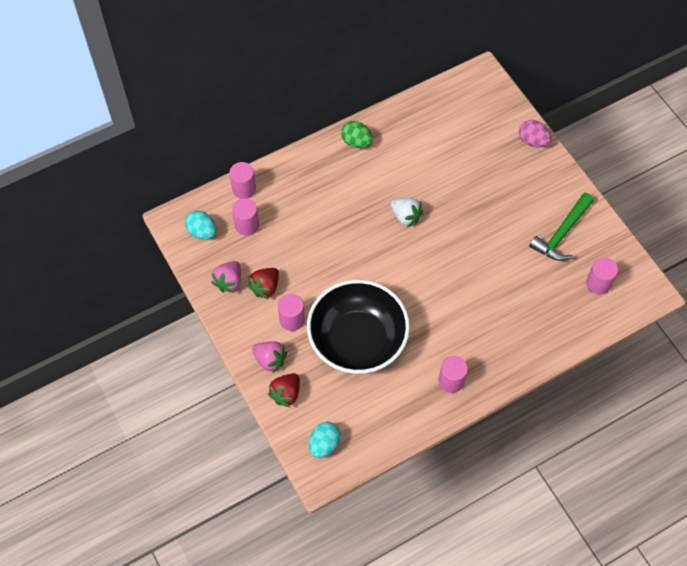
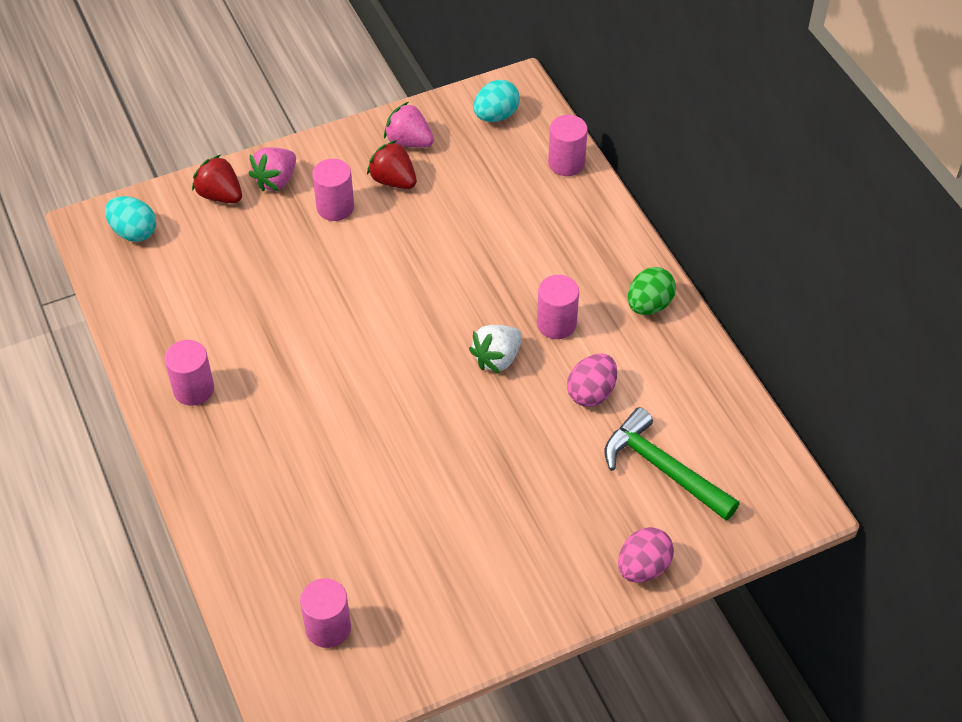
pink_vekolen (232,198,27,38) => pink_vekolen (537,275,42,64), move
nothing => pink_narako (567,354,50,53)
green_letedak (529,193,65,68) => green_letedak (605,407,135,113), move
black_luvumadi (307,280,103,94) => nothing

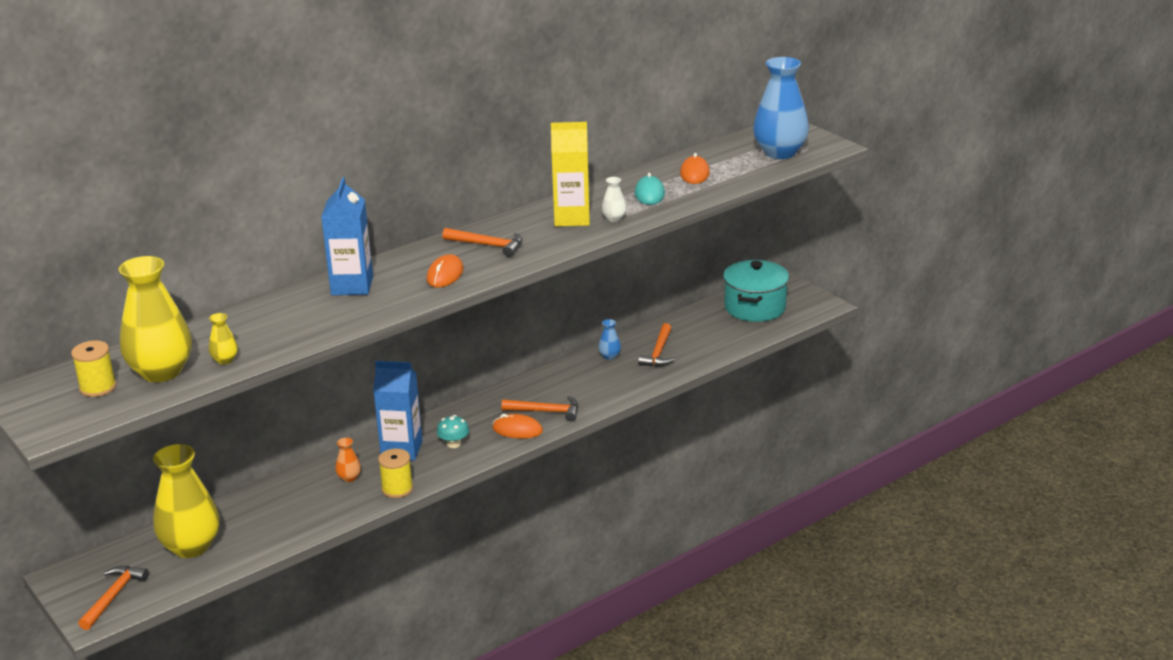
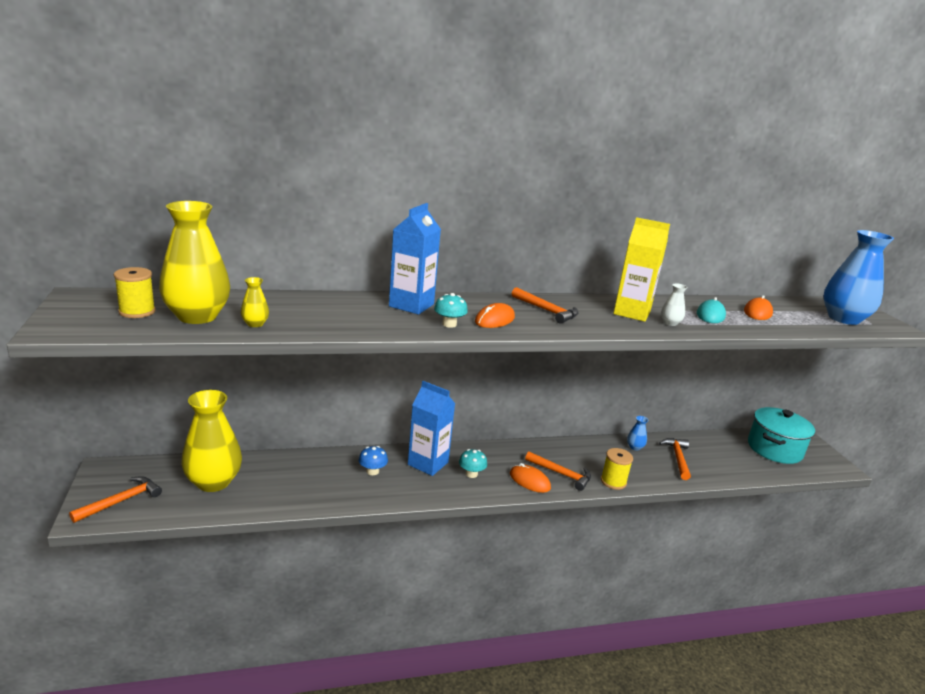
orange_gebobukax (335,438,26,44) => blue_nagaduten (359,446,29,29)
nothing => turquoise_nagaduten (434,293,34,35)
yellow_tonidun (378,449,35,49) => yellow_tonidun (601,448,32,42), move
orange_letedak (638,323,37,44) => orange_letedak (659,438,32,42), 150 degrees clockwise

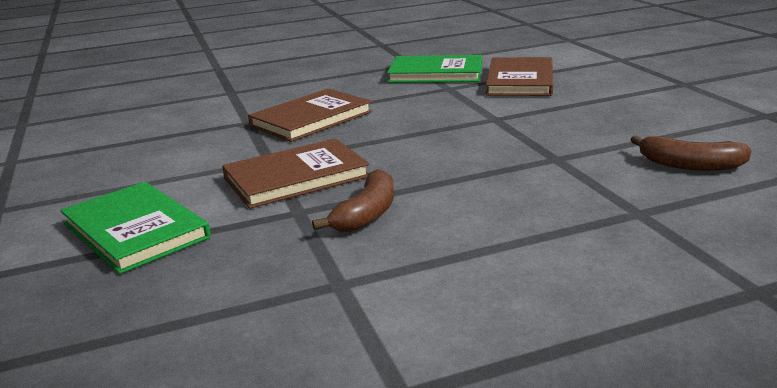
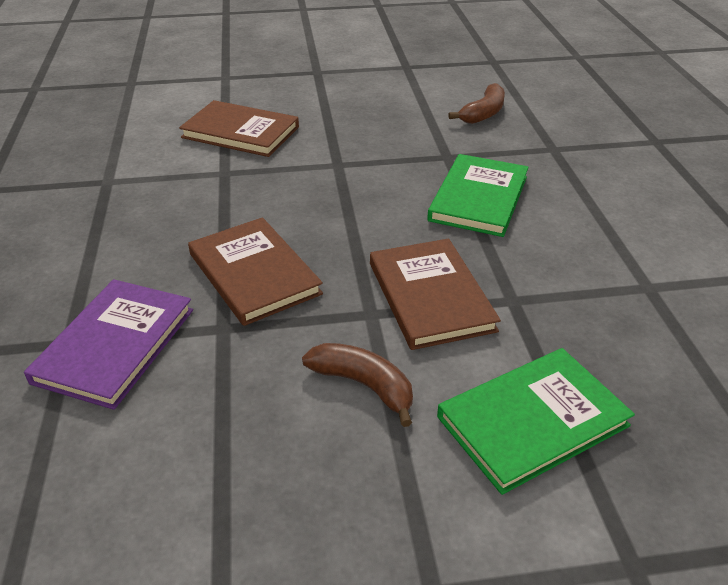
nothing => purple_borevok (24,279,169,131)
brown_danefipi (312,169,82,63) => brown_danefipi (302,343,111,84), move
green_borevok (387,55,95,28) => green_borevok (427,154,102,83), move

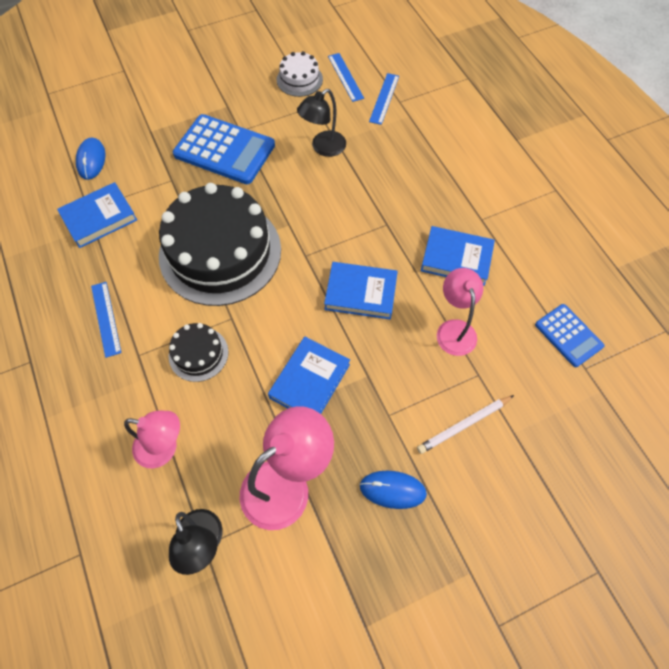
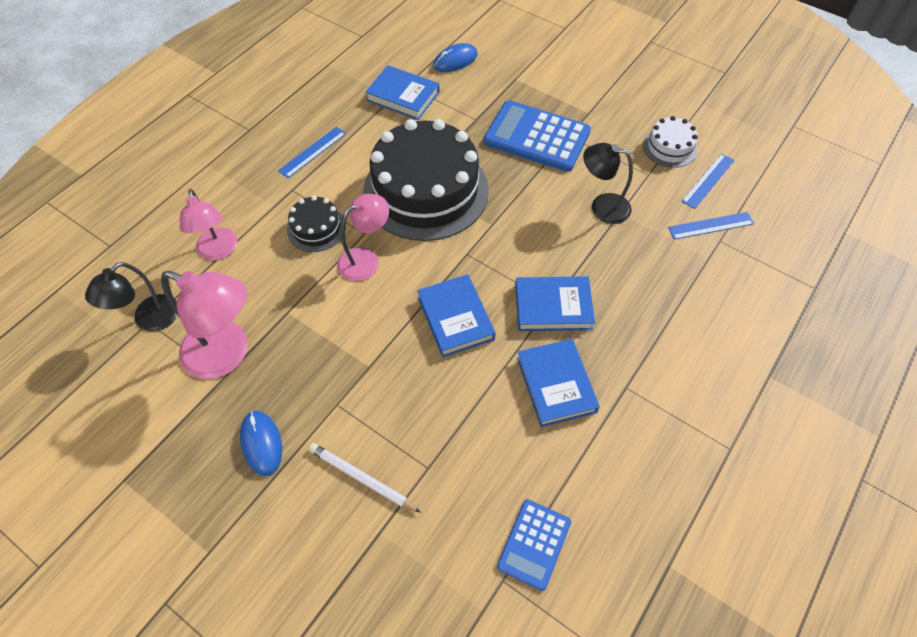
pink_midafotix (437,268,46,88) => pink_midafotix (337,194,52,87), move
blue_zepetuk (173,114,102,70) => blue_zepetuk (484,100,107,72), 120 degrees clockwise
blue_borevok (268,337,82,77) => blue_borevok (515,276,80,55), move

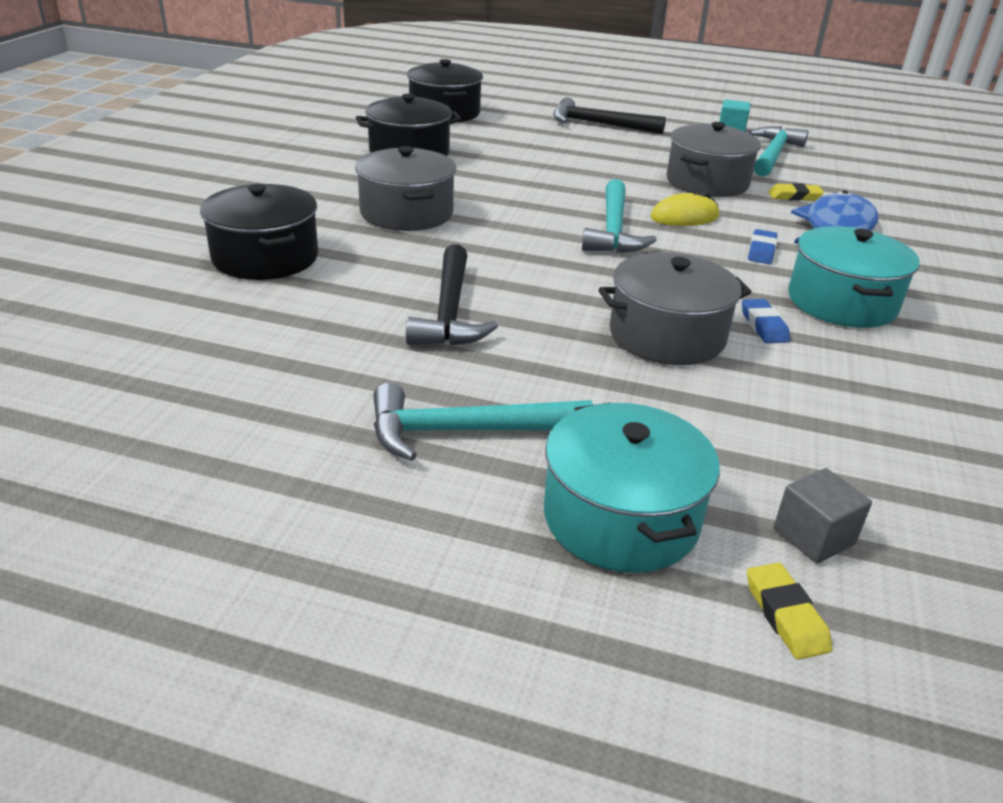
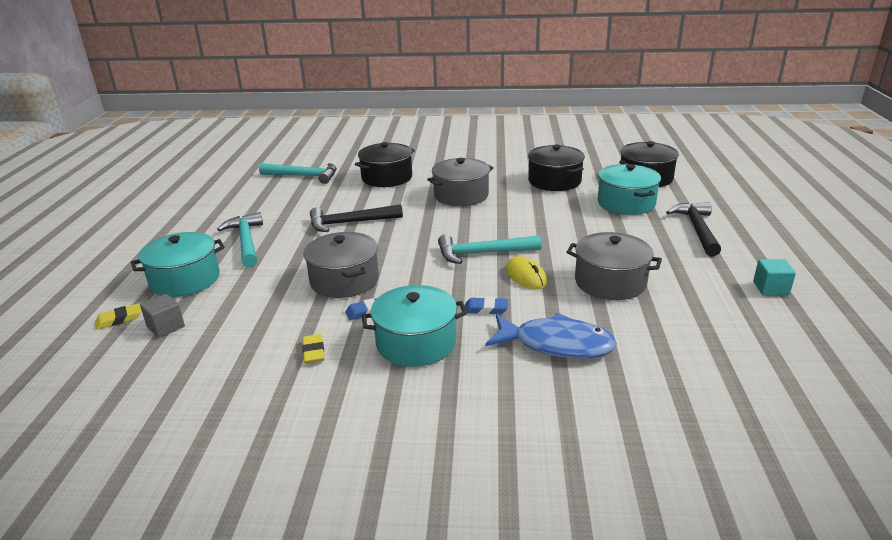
turquoise_letedak (749,127,60,50) => turquoise_letedak (259,163,78,21), move
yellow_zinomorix (768,183,56,18) => yellow_zinomorix (302,334,23,29), move
nothing => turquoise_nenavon (598,164,63,51)

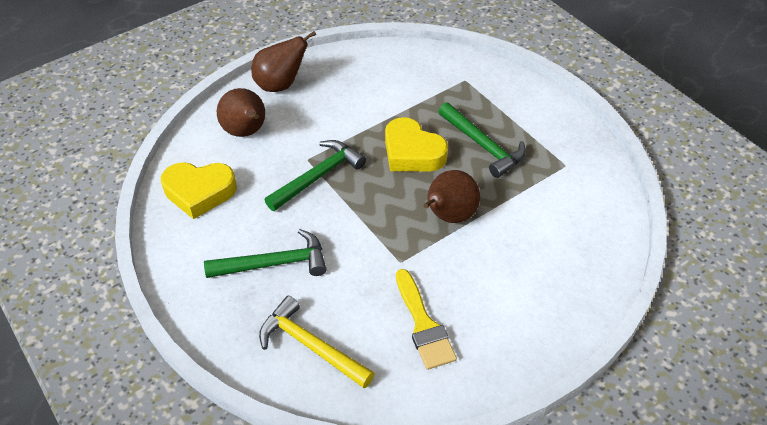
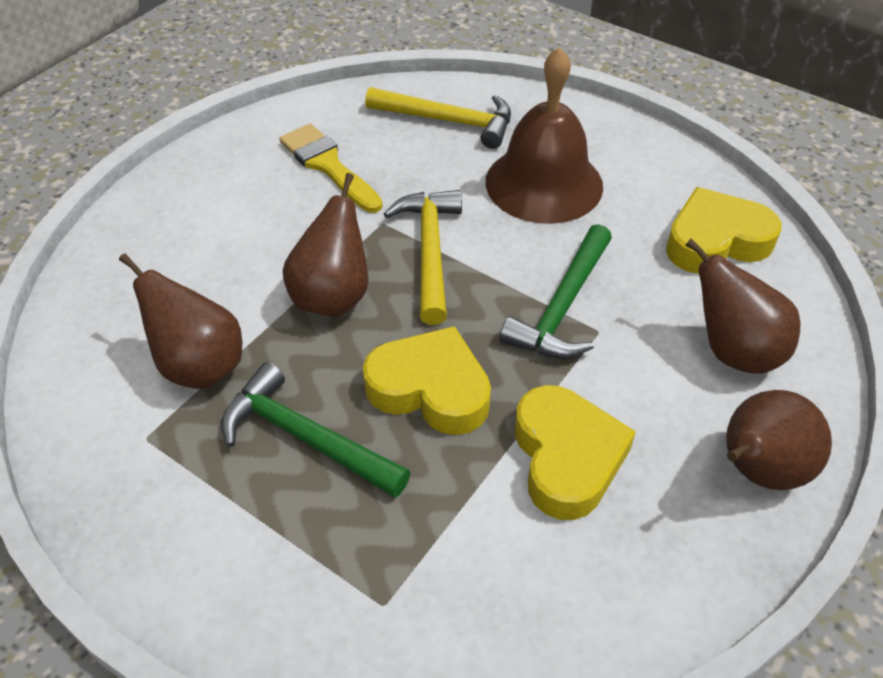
nothing => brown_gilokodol (119,253,123,136)
nothing => yellow_letedak (384,190,78,135)
green_letedak (204,229,123,49) => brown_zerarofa (486,47,117,177)
nothing => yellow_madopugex (515,385,121,135)

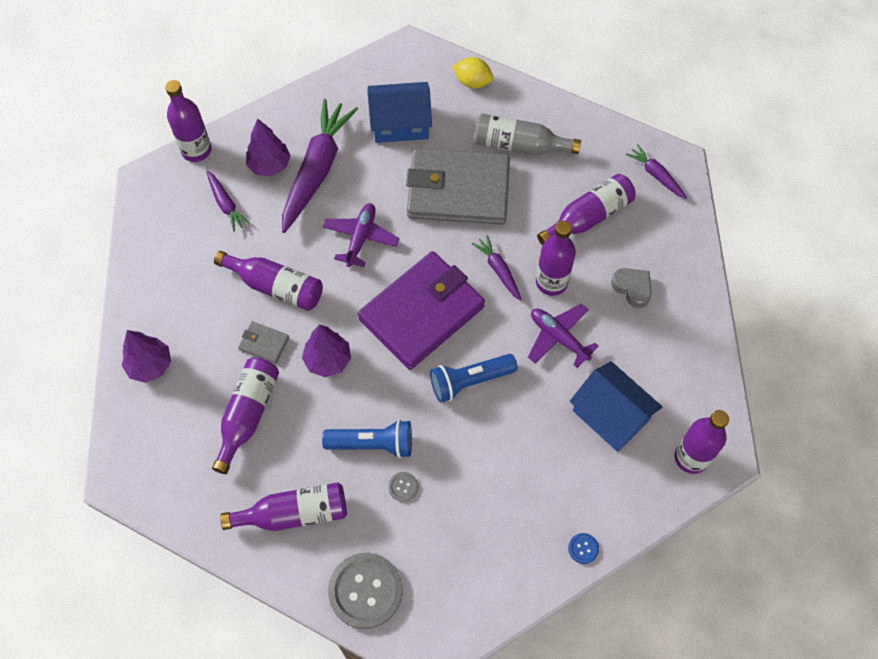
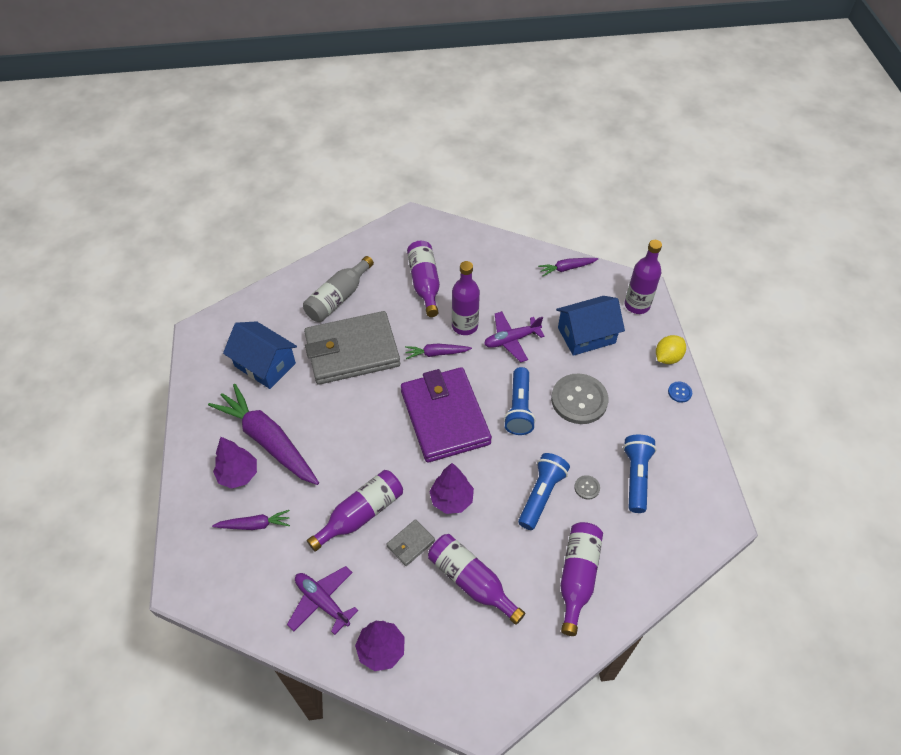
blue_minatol (368,82,64,61) => blue_minatol (223,321,74,68), 75 degrees counterclockwise
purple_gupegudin (323,203,76,64) => purple_gupegudin (287,566,71,69), move
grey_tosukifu (406,149,104,76) => grey_tosukifu (304,311,96,74), 45 degrees clockwise
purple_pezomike (626,144,61,55) => purple_pezomike (538,258,60,18), move
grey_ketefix (328,553,74,76) => grey_ketefix (551,373,58,51), move
nothing => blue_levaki (623,435,34,78)
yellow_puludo (453,57,40,32) => yellow_puludo (656,335,30,29), move
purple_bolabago (165,80,47,82) => nothing
grey_madopugex (611,268,41,40) => nothing

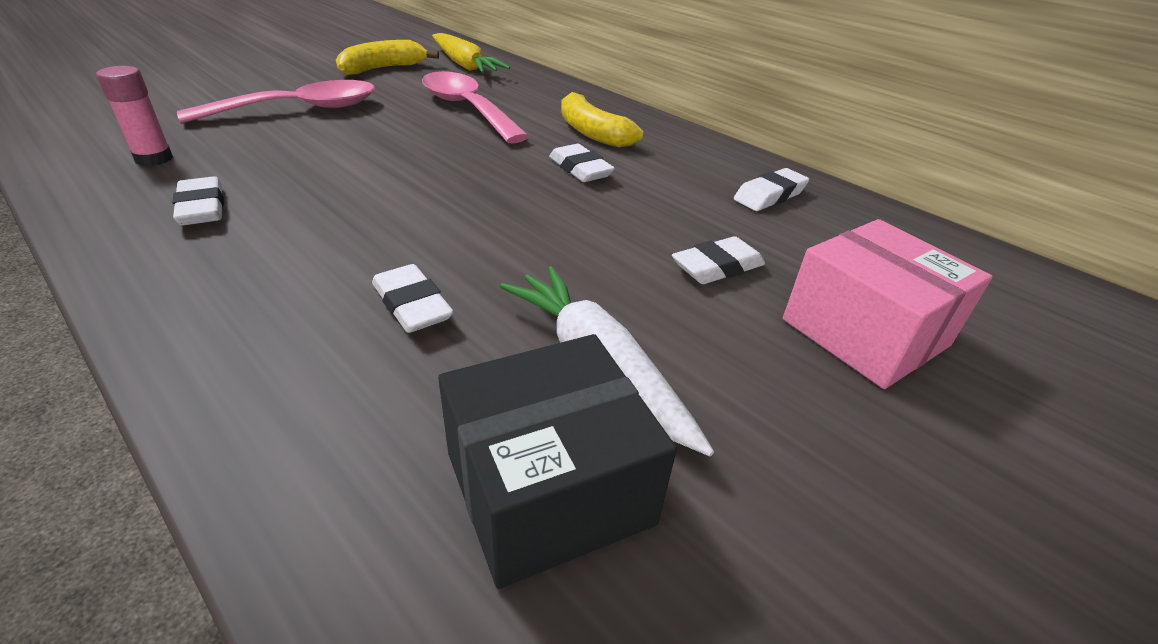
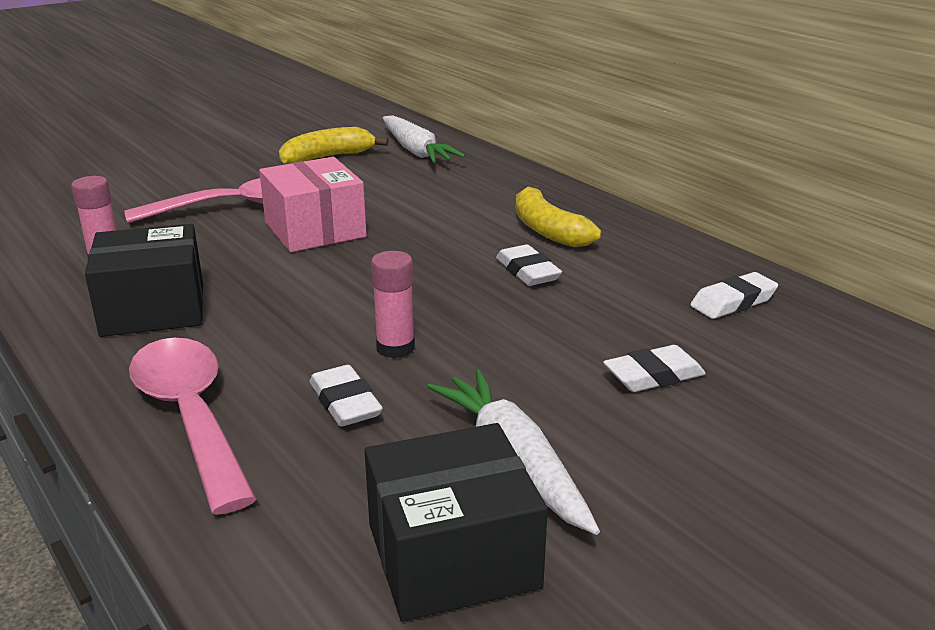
white_zinomorix (172,176,52,49) => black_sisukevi (85,224,118,113)
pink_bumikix (422,71,107,72) => pink_bumikix (129,338,128,177), move
pink_sisukevi (783,219,210,170) => pink_sisukevi (259,157,108,95), move
nothing => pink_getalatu (371,251,44,107)
yellow_pezomike (432,33,78,40) => white_pezomike (383,115,82,48)

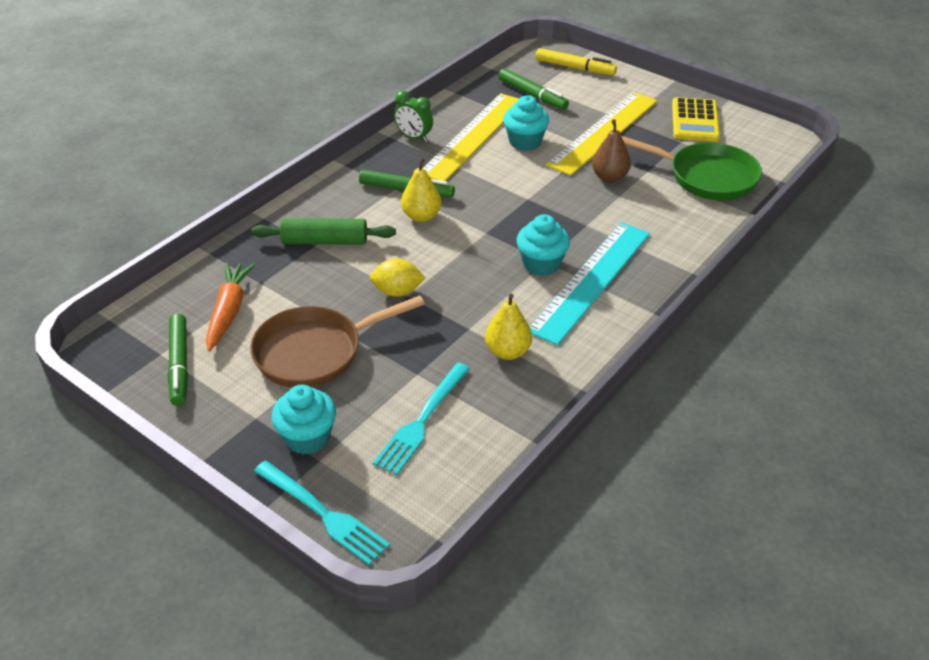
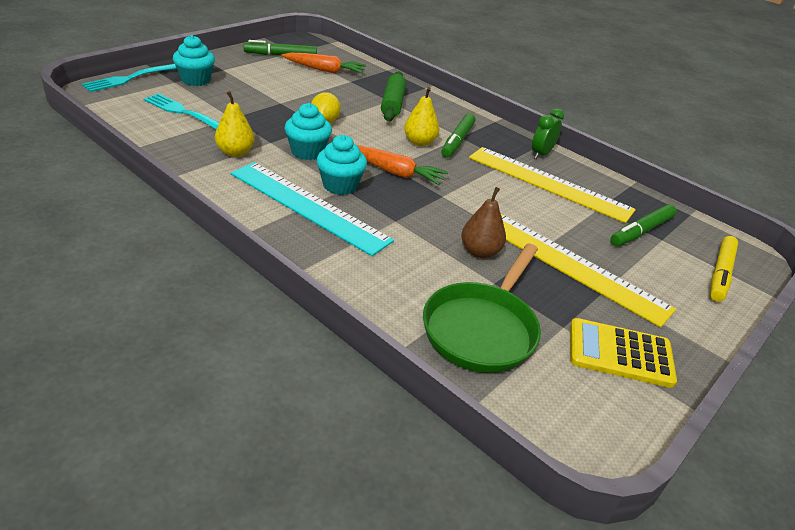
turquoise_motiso (503,96,46,55) => turquoise_motiso (285,103,47,57), move
nothing => orange_pezomike (356,145,92,40)
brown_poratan (250,295,175,93) => nothing

